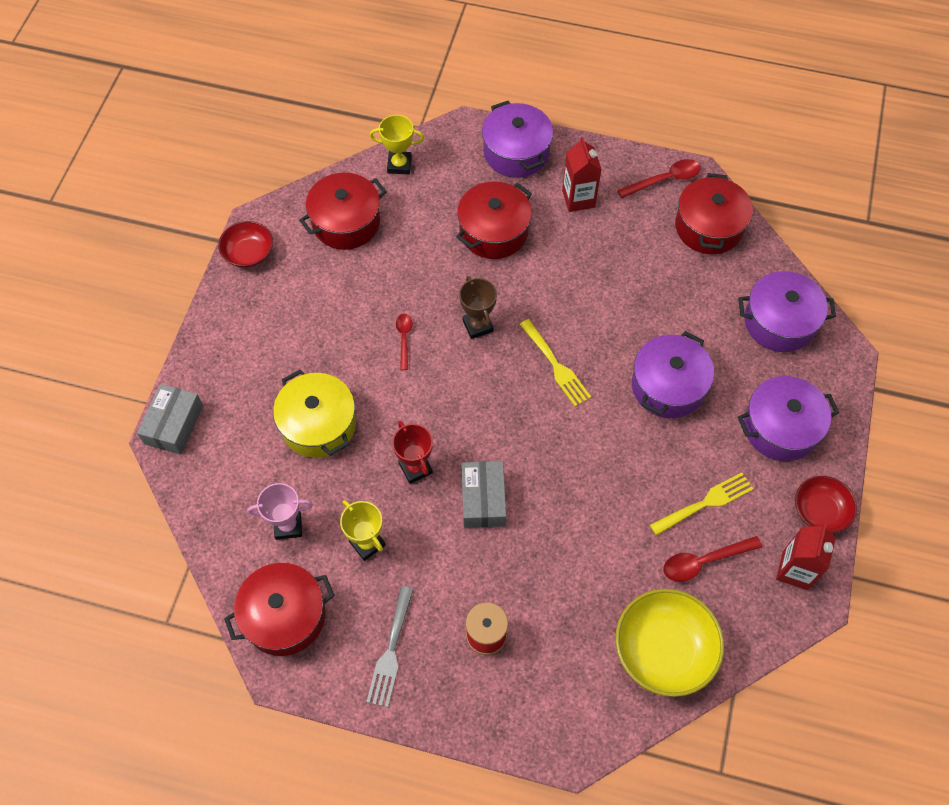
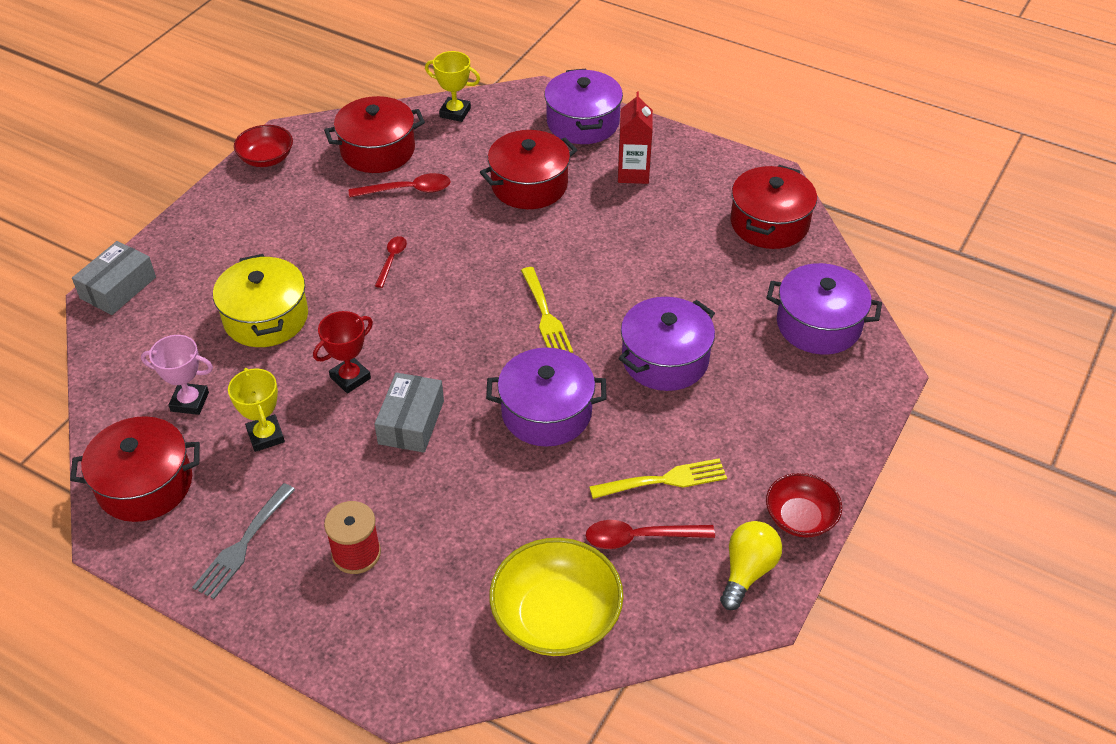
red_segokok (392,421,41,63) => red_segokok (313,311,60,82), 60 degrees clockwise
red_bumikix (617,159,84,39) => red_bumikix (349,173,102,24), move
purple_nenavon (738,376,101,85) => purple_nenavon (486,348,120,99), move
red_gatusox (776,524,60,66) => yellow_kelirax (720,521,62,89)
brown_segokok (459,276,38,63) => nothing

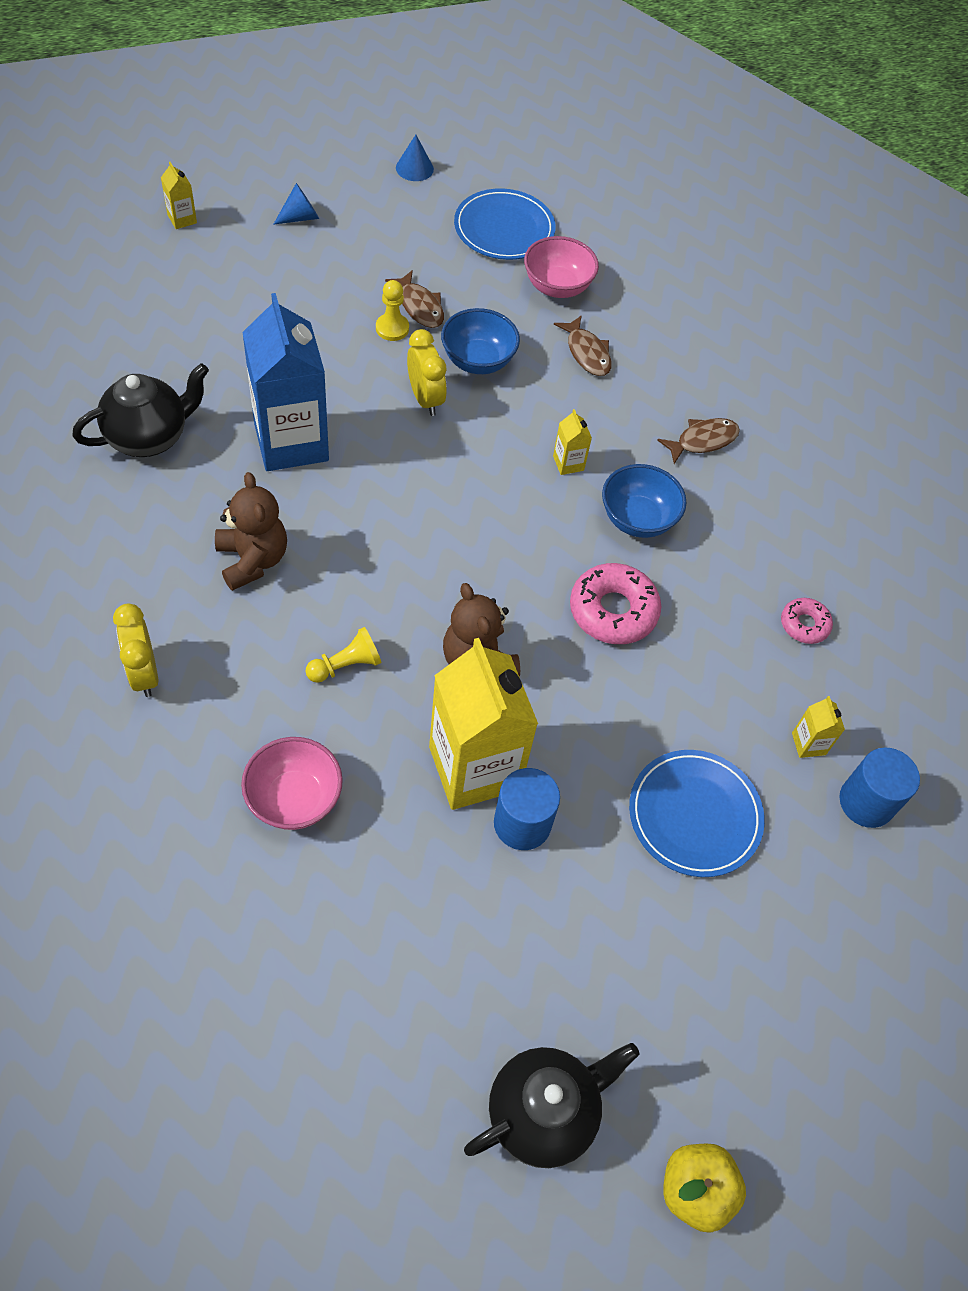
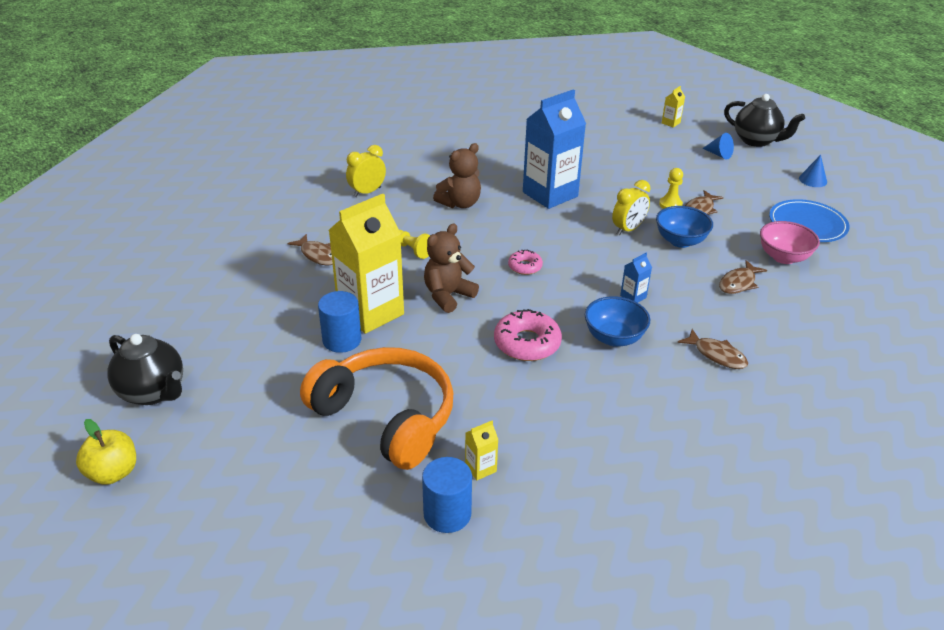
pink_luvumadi (241,737,102,93) => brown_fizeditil (287,234,46,31)
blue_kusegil (629,750,136,127) => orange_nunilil (300,347,153,123)
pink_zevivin (781,598,52,46) => pink_zevivin (508,250,35,25), move
yellow_gatusox (553,409,39,66) => blue_gatusox (620,253,32,50)
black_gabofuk (72,363,137,94) => black_gabofuk (724,94,81,53), move

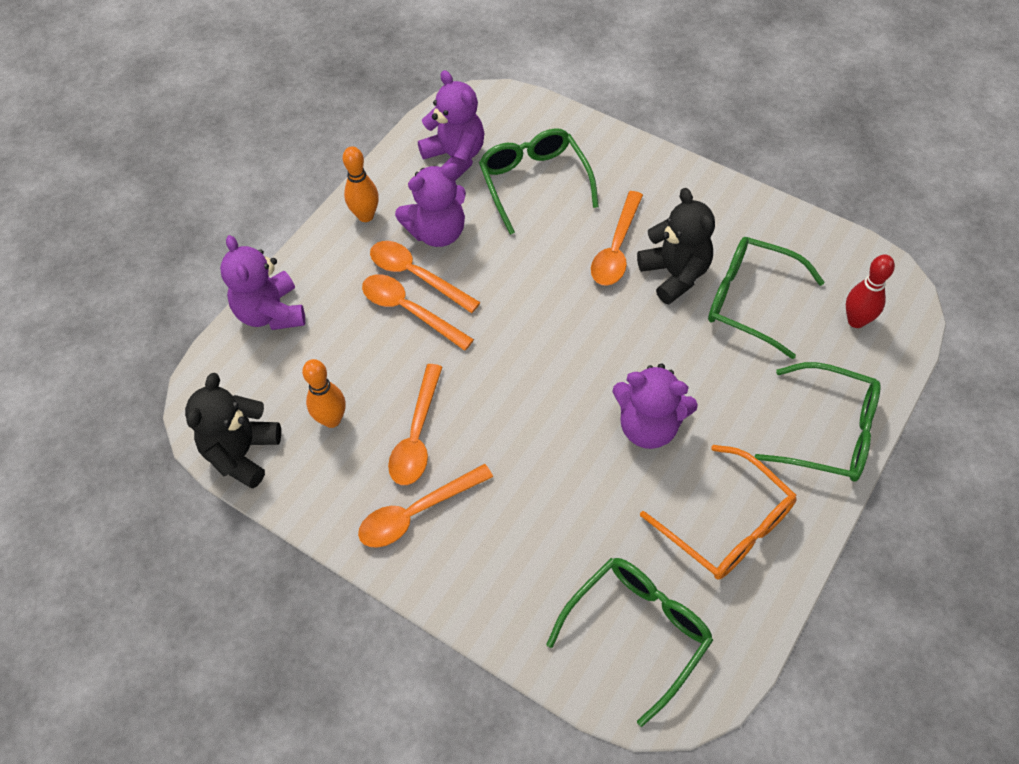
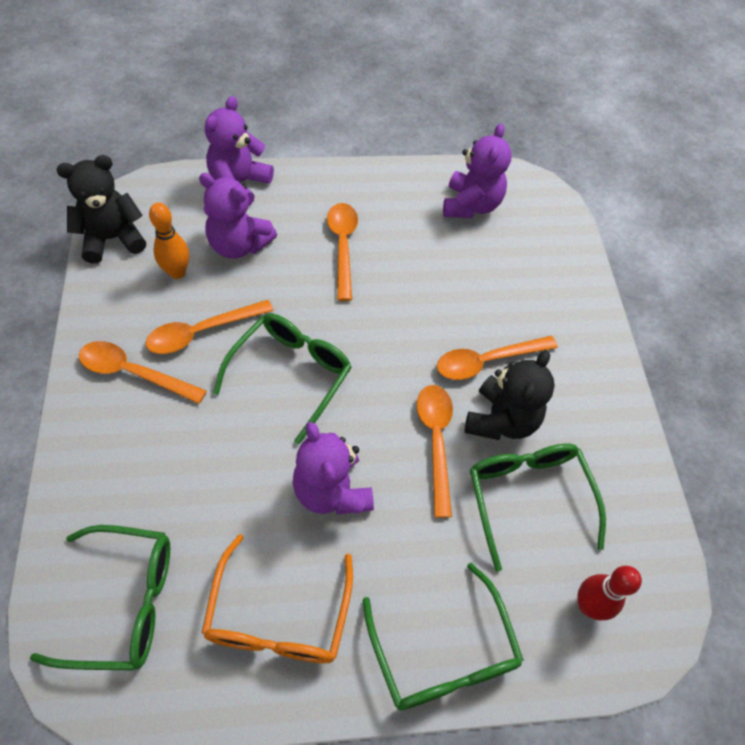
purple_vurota (395,163,71,84) => purple_vurota (199,173,78,86), move
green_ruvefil (479,128,120,107) => green_ruvefil (213,313,139,132), move
orange_bumikix (362,274,112,77) => orange_bumikix (417,385,36,133), move
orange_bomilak (343,146,36,76) => nothing

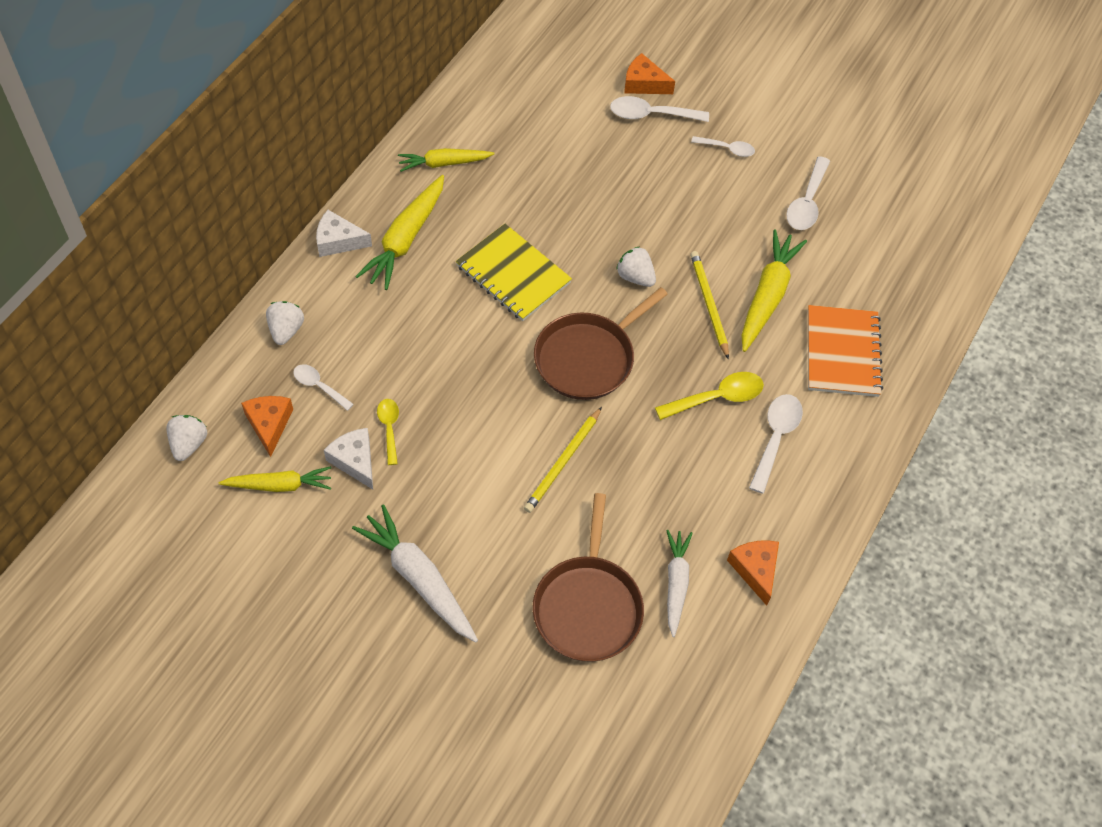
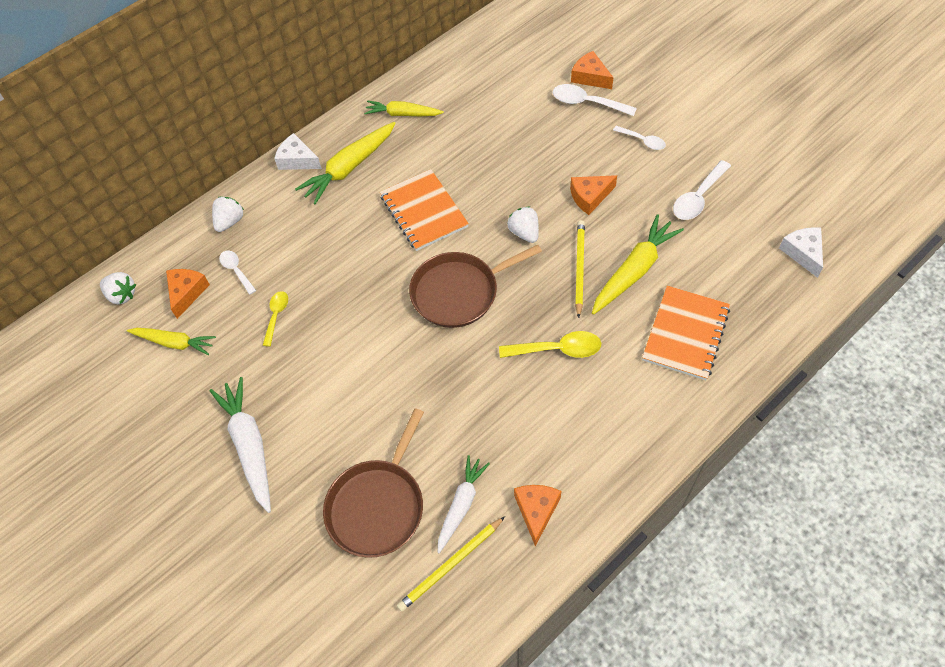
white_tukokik (166,415,41,46) => white_tukokik (100,272,36,32), 90 degrees clockwise
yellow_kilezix (456,224,116,97) => orange_kilezix (380,169,89,82)
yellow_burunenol (524,407,78,106) => yellow_burunenol (397,516,108,96), move
nothing => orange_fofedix (570,175,47,40)
white_fofedix (324,428,49,61) => white_fofedix (779,227,44,51), move
white_bumikix (749,394,54,100) => nothing

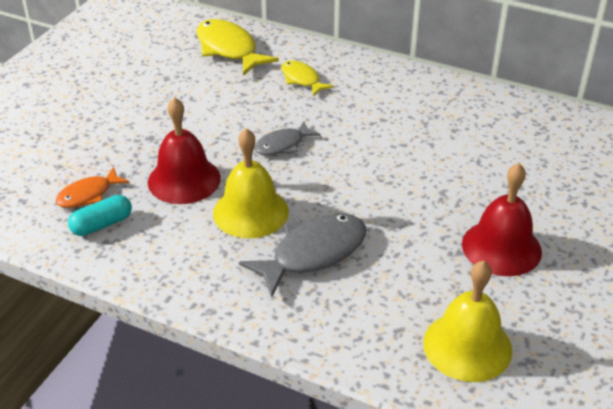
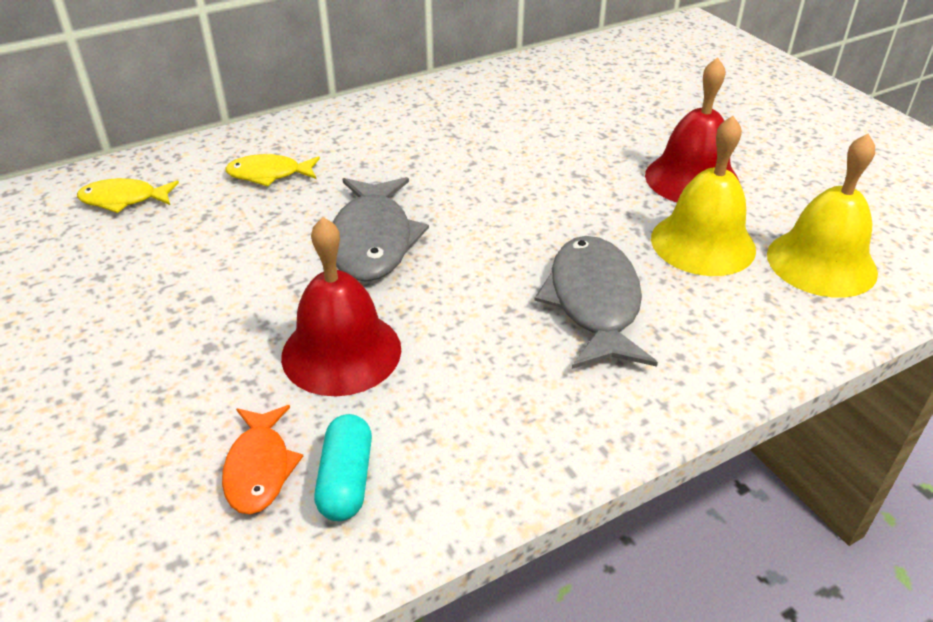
yellow_fizeditil (197,19,82,57) => yellow_fizeditil (77,178,102,35), x0.59
grey_fizeditil (254,121,67,35) => grey_fizeditil (333,177,96,105), x1.69
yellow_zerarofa (213,128,76,110) => yellow_zerarofa (651,116,105,160), move

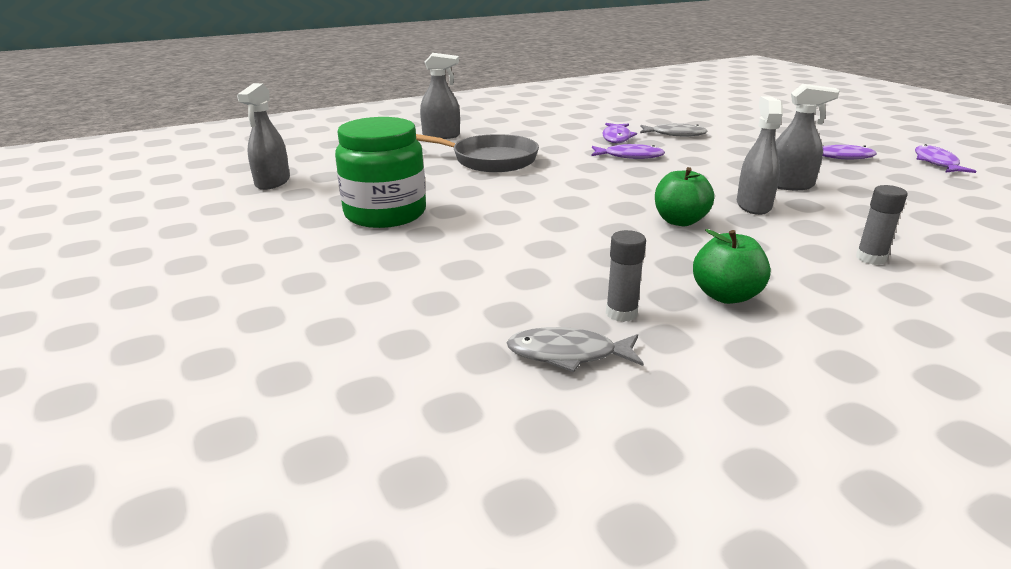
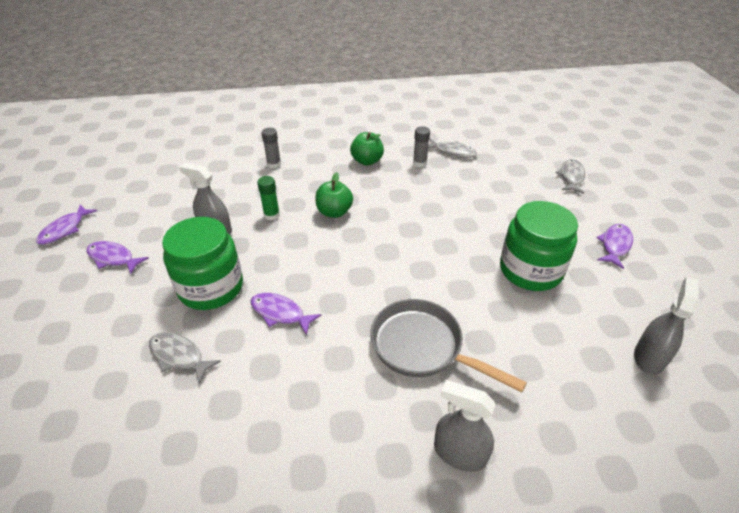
nothing => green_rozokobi (162,217,81,93)
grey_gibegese (737,96,46,119) => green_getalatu (257,176,23,44)
nothing => grey_fizeditil (555,159,30,35)
purple_fizeditil (602,123,35,20) => purple_fizeditil (596,224,37,45), move

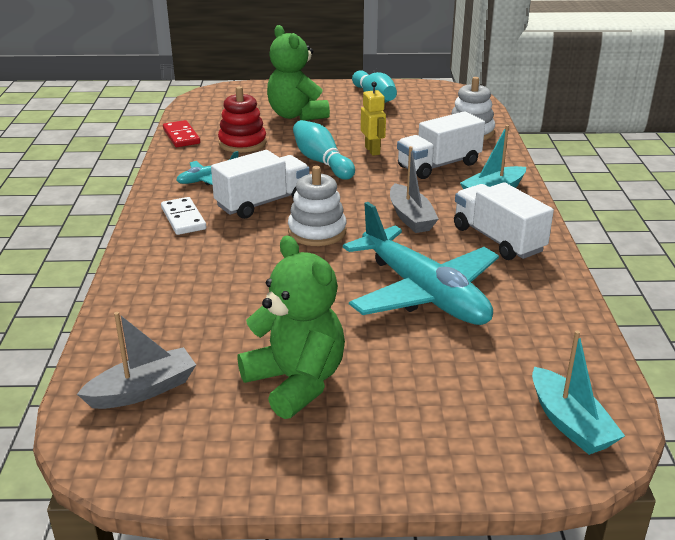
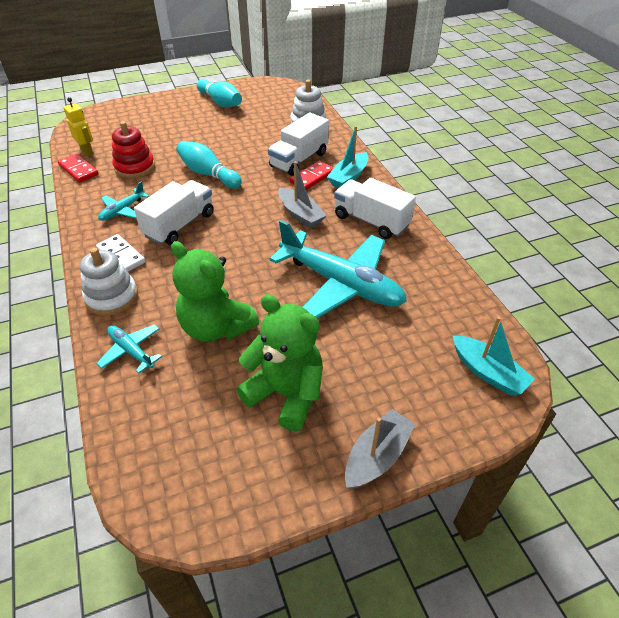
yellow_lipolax (361,82,25,74) => yellow_lipolax (63,97,31,60), move
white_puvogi (288,166,58,80) => white_puvogi (80,248,58,68), move
nothing => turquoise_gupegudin (96,324,66,50)
green_vurota (267,25,63,96) => green_vurota (171,241,88,101), move
nothing => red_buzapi (290,161,43,29)
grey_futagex (77,312,119,97) => grey_futagex (345,409,71,80), move

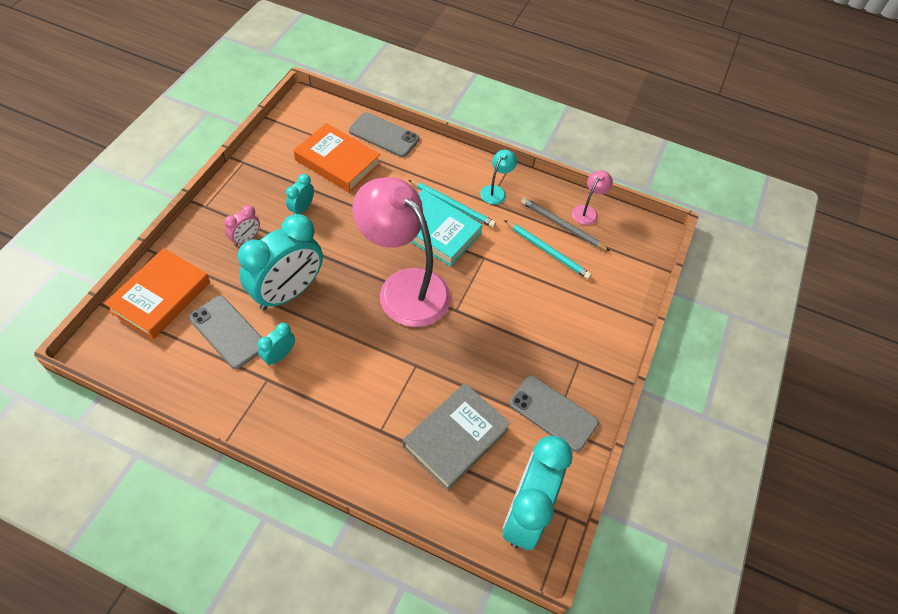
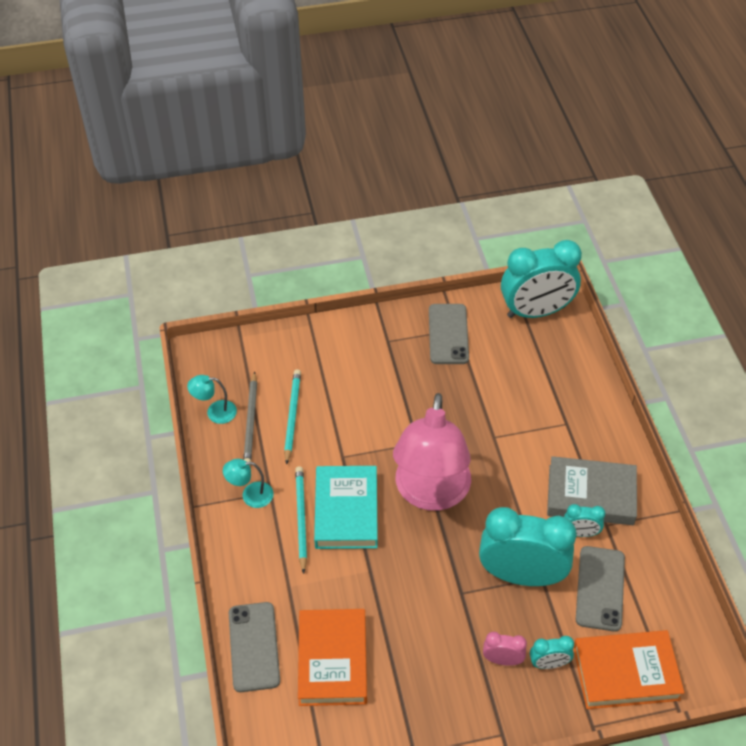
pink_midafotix (572,170,41,55) => turquoise_midafotix (187,375,50,49)
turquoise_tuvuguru (286,174,28,40) => turquoise_tuvuguru (530,636,44,33), move
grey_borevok (402,383,109,107) => grey_borevok (547,456,90,69), move

